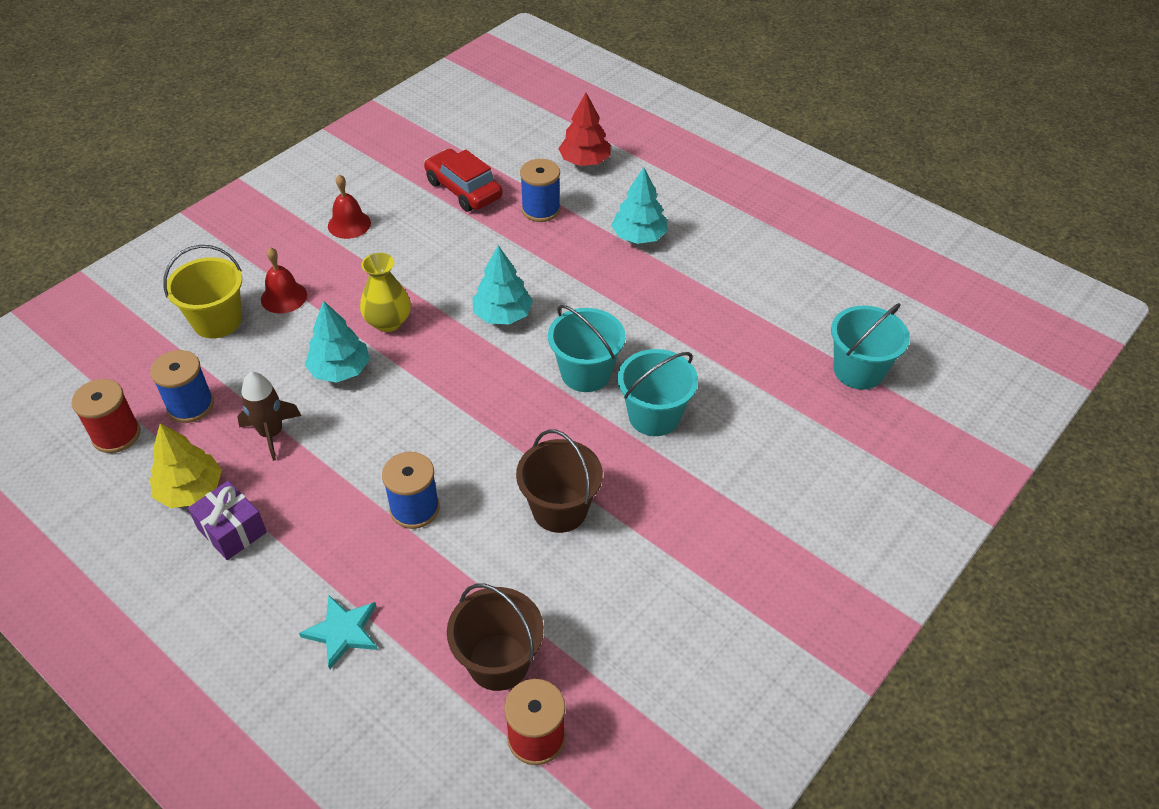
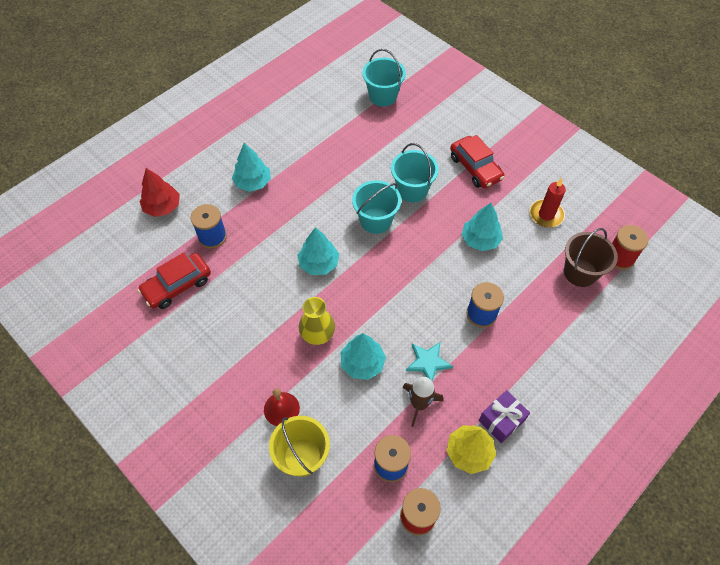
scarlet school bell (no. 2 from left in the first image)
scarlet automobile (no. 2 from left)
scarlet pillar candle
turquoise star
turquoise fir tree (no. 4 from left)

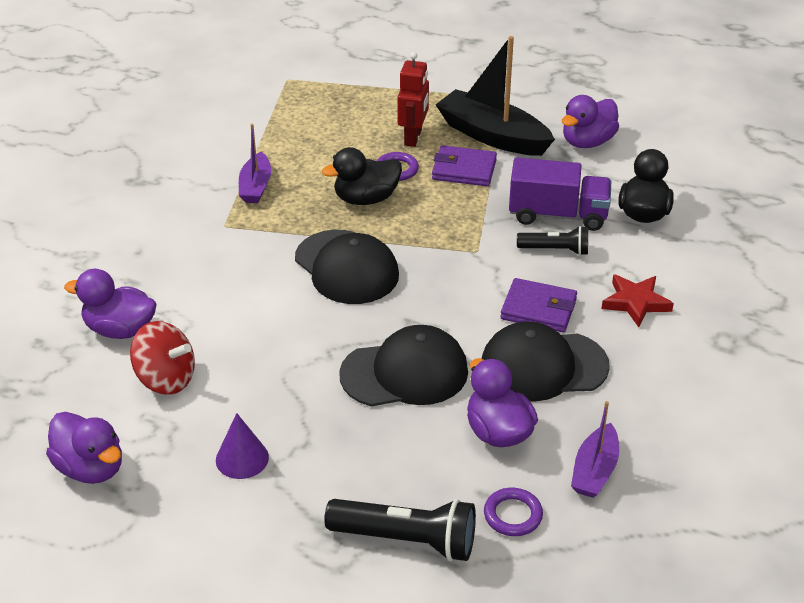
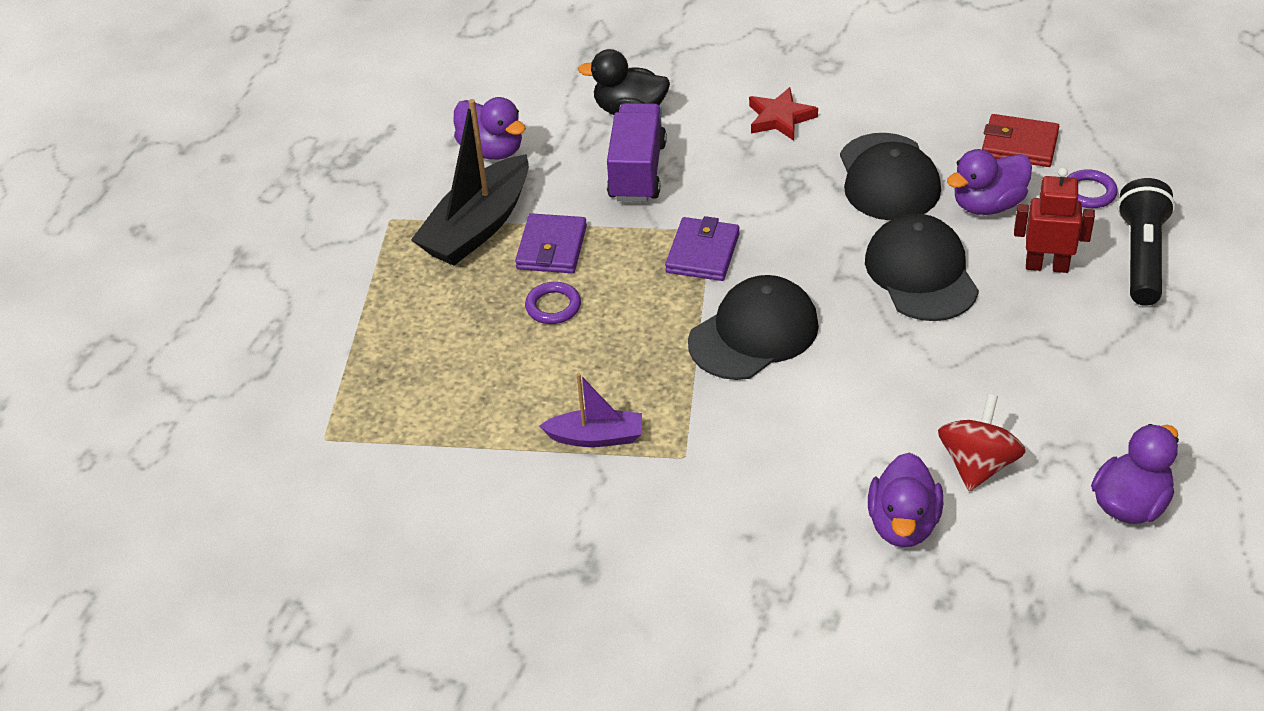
purple solid cone
ebony duck (no. 1 from left in the first image)
ebony torch (no. 2 from left in the first image)
scarlet robot
purple billfold (no. 2 from left)
scarlet billfold

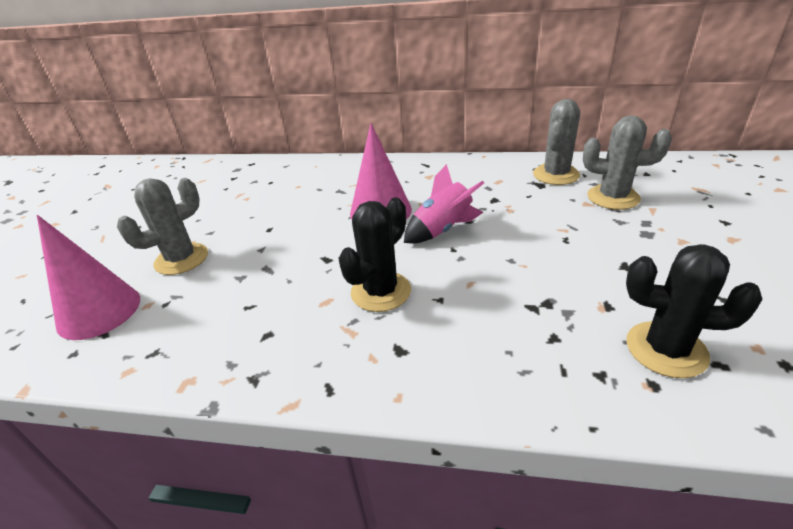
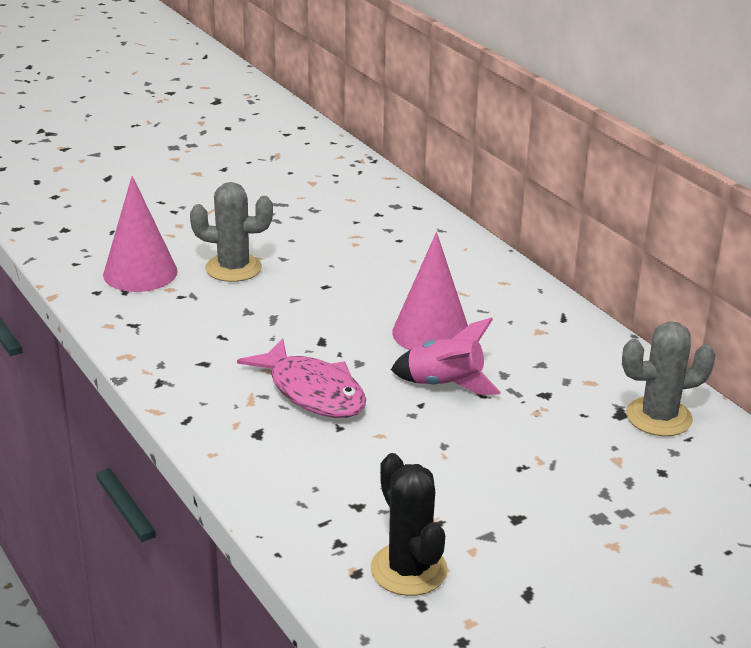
ash-grey prickly plant (no. 3 from left in the first image)
rose-pink fish figure

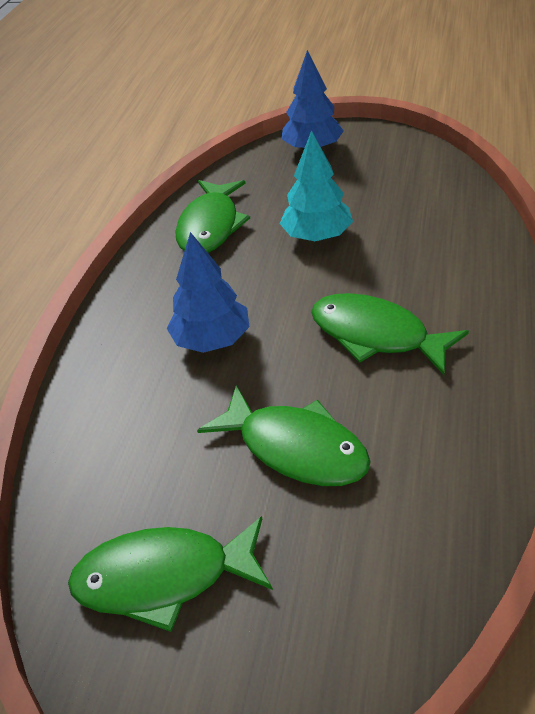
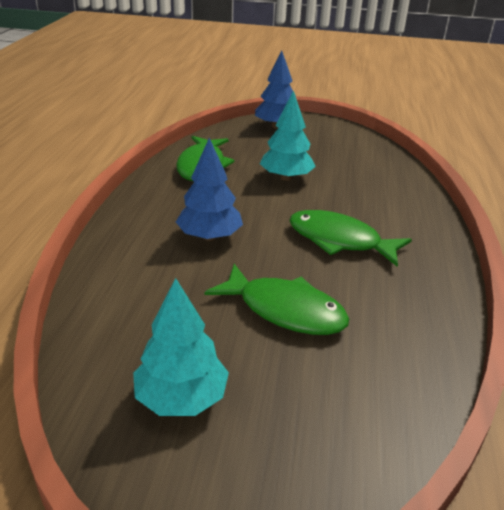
turquoise fir tree (no. 1 from left)

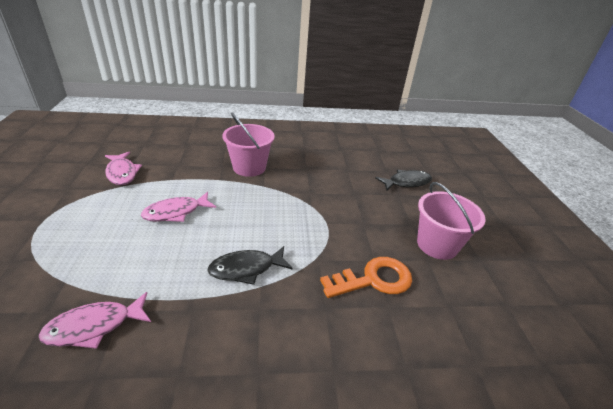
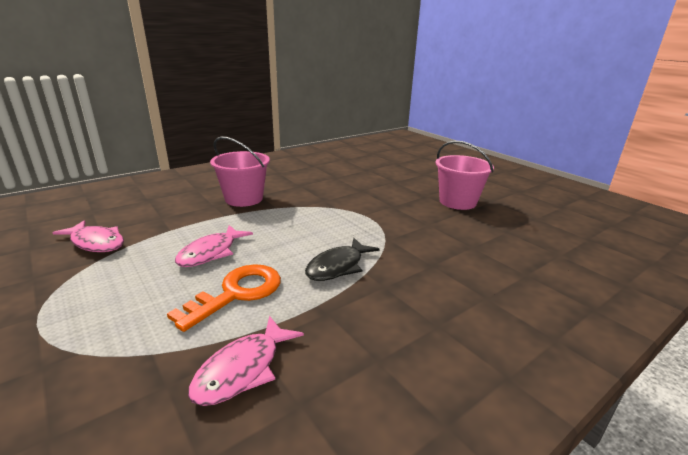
ebony fish figure (no. 2 from left in the first image)
bright orange latchkey

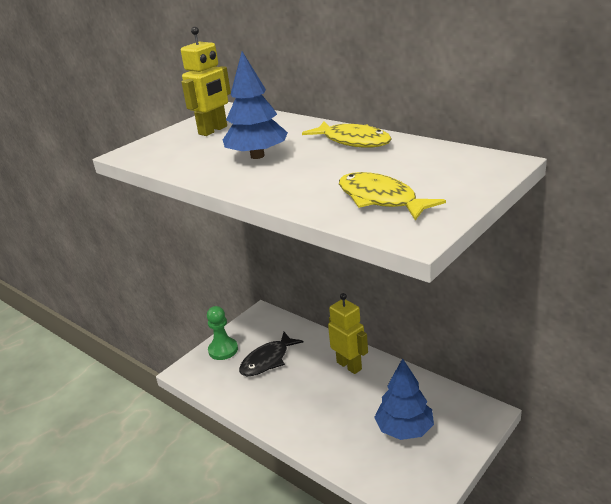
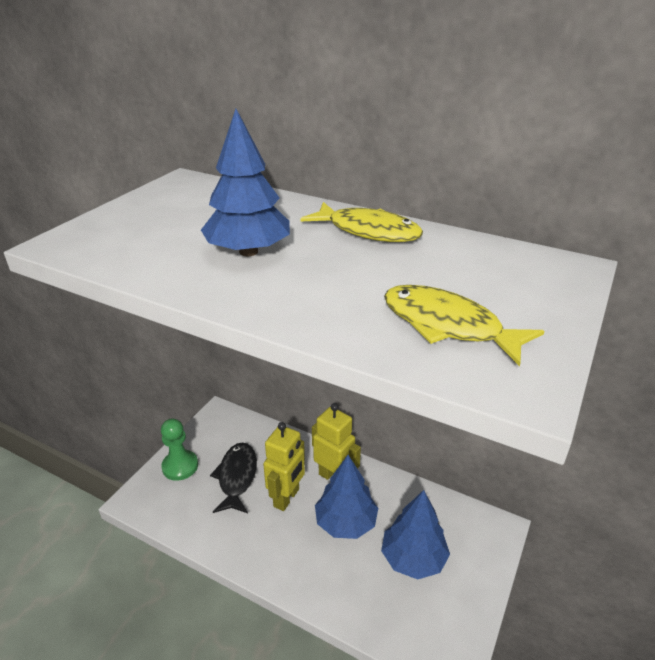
cobalt fir tree (no. 2 from left)
golden robot (no. 1 from left)
ebony fish figure

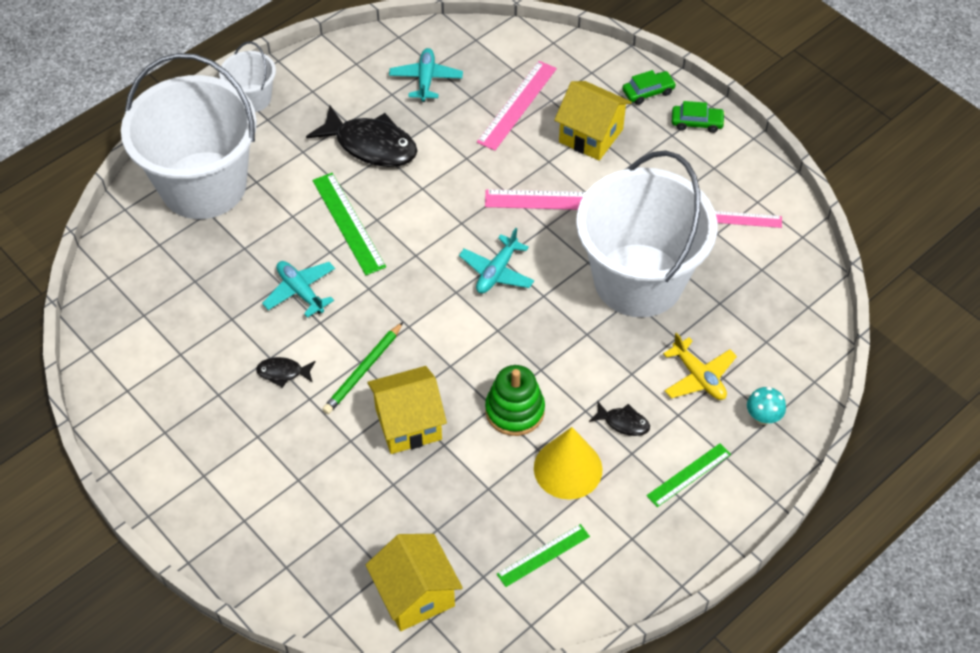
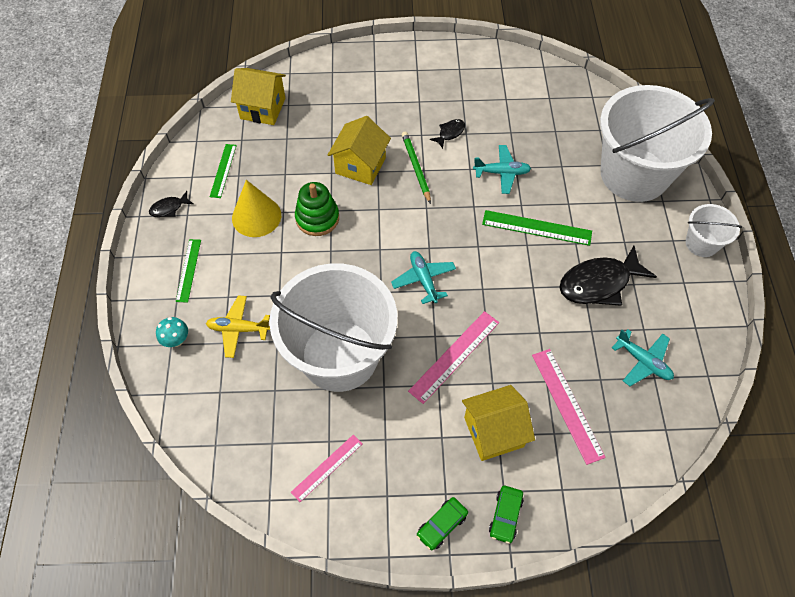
ebony fish figure (no. 1 from left)

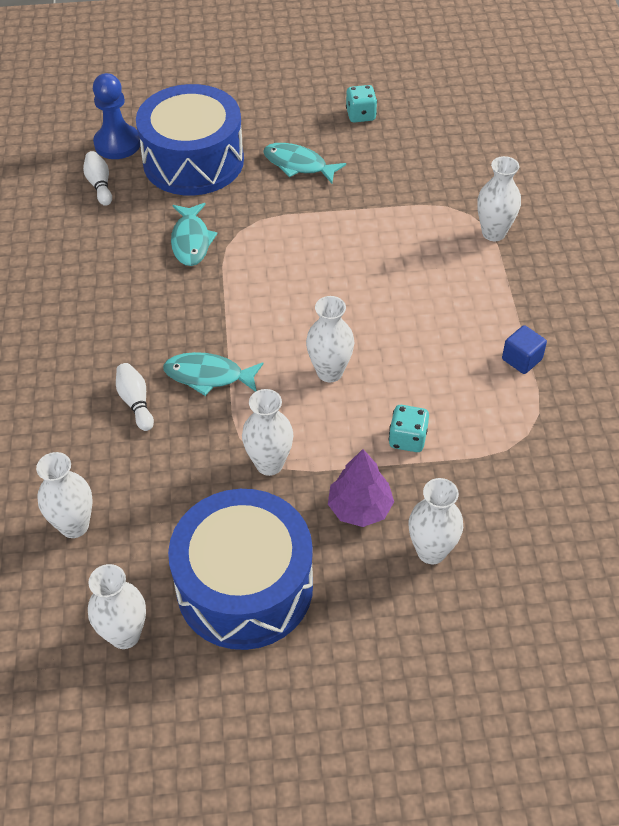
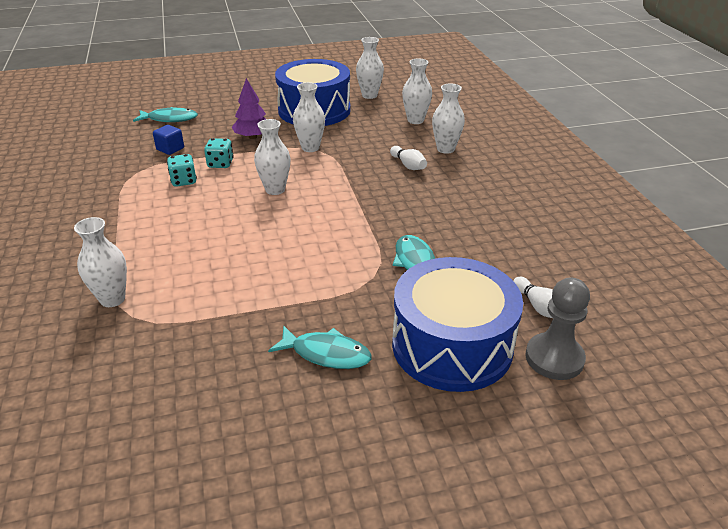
turquoise fish figure (no. 1 from left)
turquoise game die (no. 1 from left)
white vase (no. 6 from left)
cobalt solid cube
ash-grey game pawn

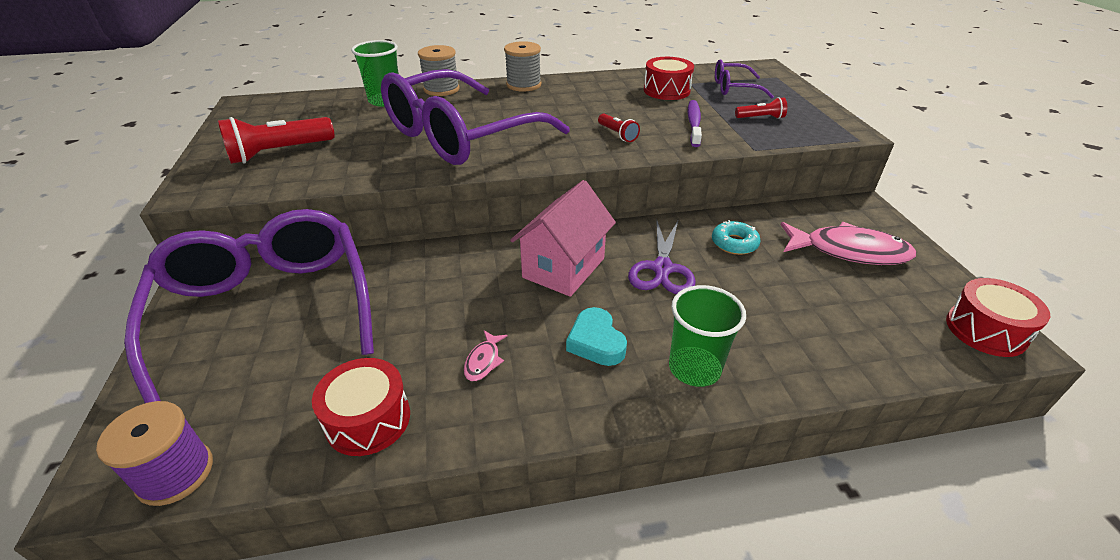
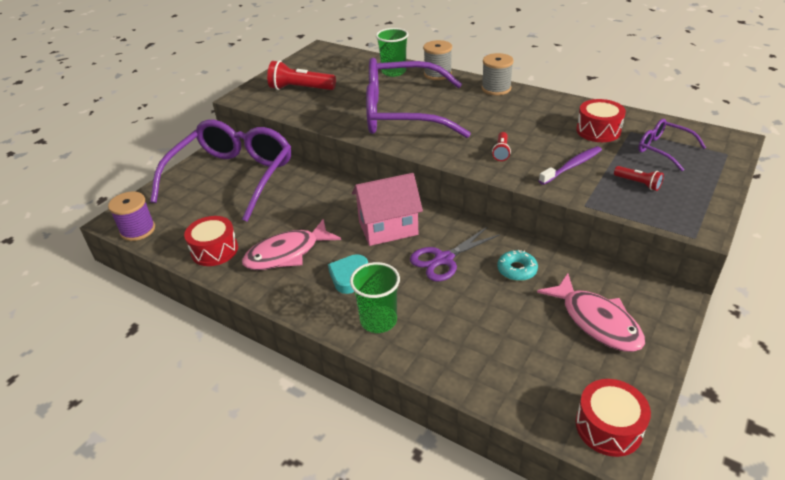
rose-pink fish figure (no. 1 from left)

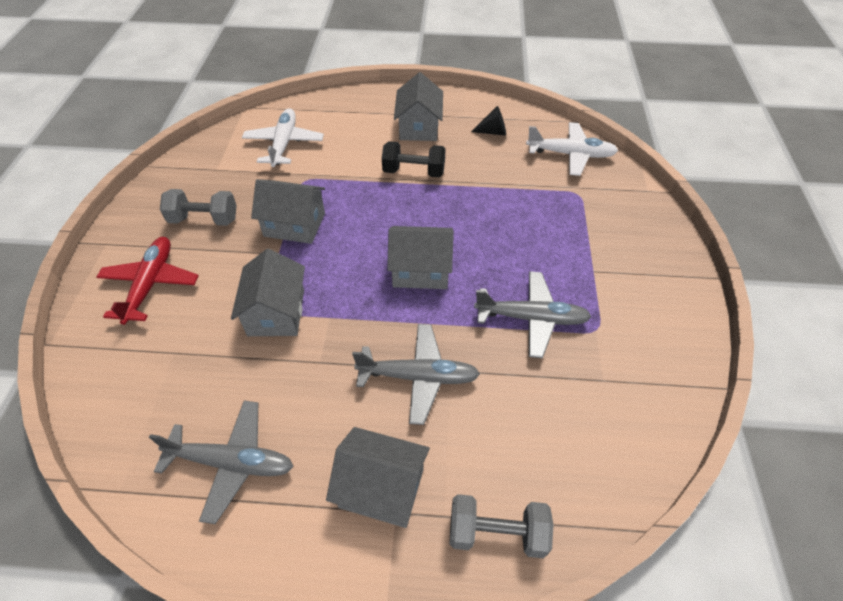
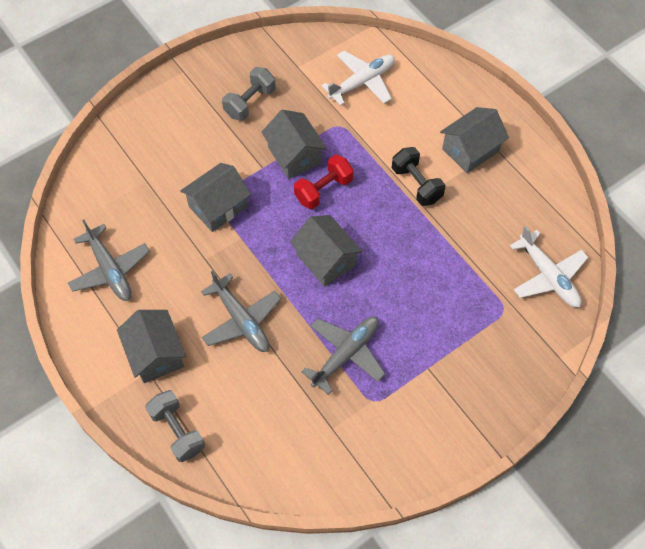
scarlet toy plane
ebony solid cone
scarlet hand weight
ash-grey hand weight (no. 2 from left)
ash-grey toy plane (no. 3 from left)

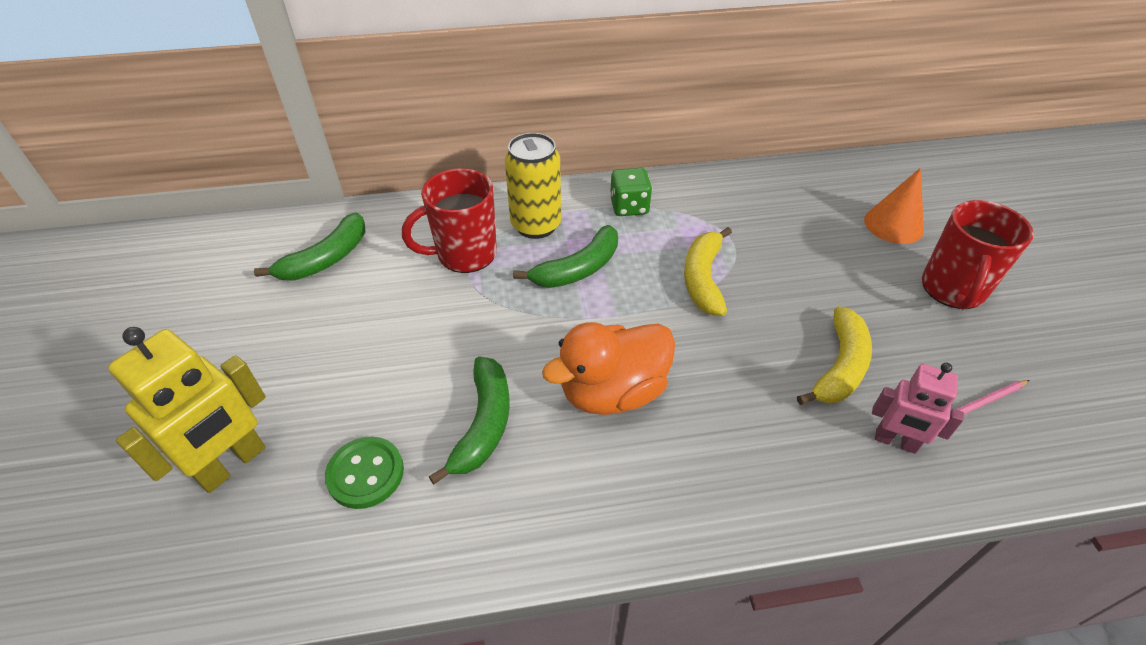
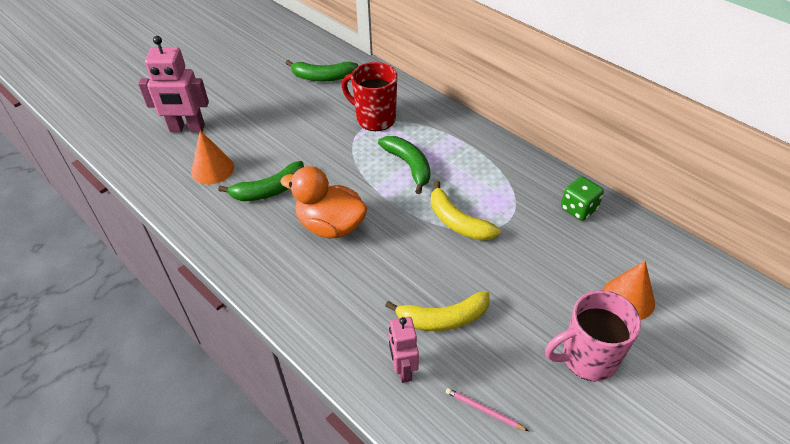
golden tin
emerald game die
bright orange solid cone (no. 1 from left)
rose-pink robot (no. 1 from left)
rose-pink mug
emerald banana fruit (no. 3 from left)
golden banana fruit (no. 2 from left)

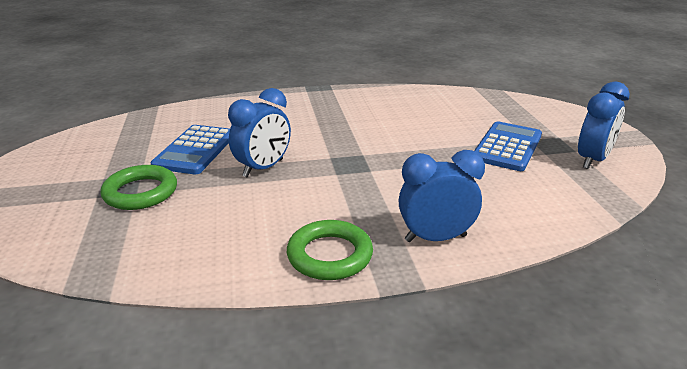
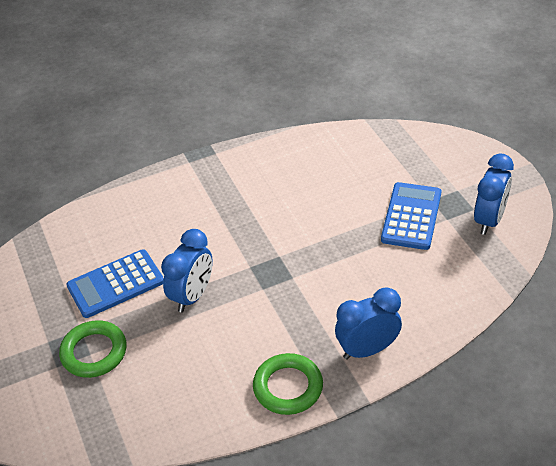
cobalt calculator (no. 1 from left)

